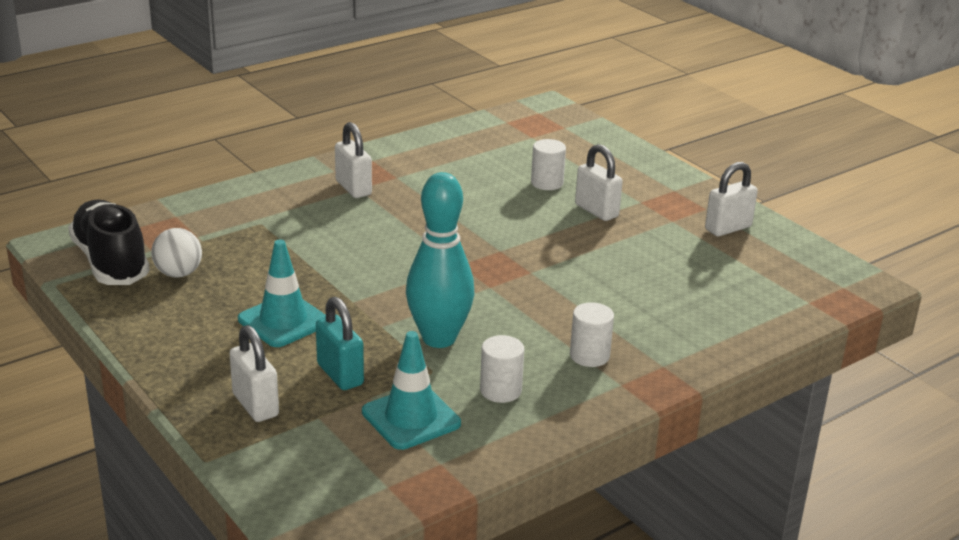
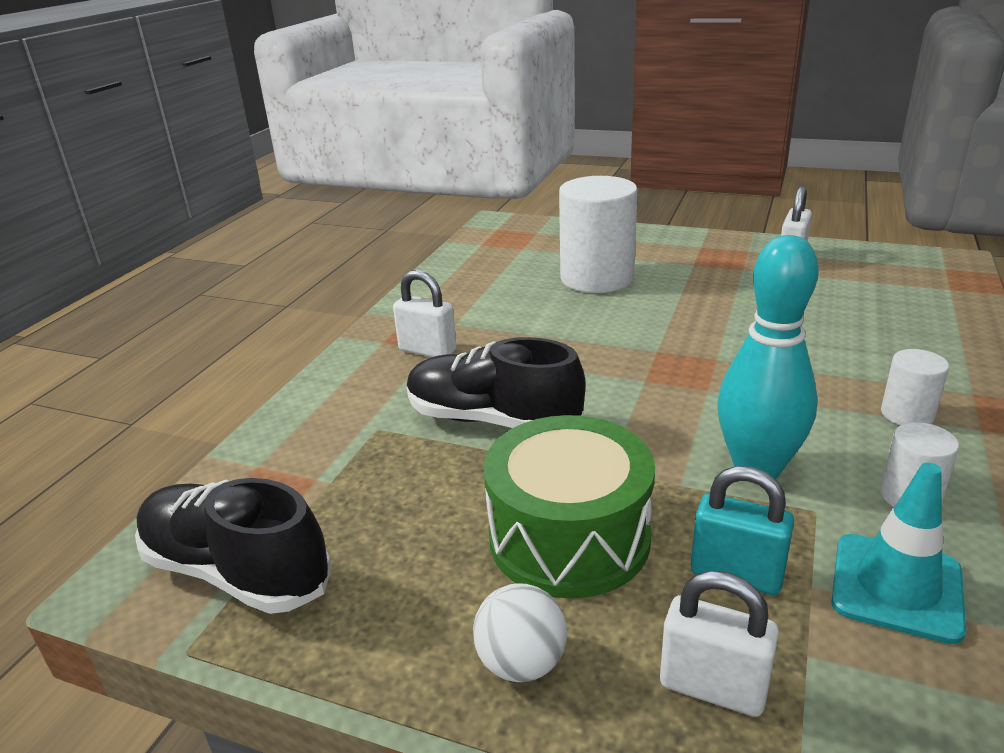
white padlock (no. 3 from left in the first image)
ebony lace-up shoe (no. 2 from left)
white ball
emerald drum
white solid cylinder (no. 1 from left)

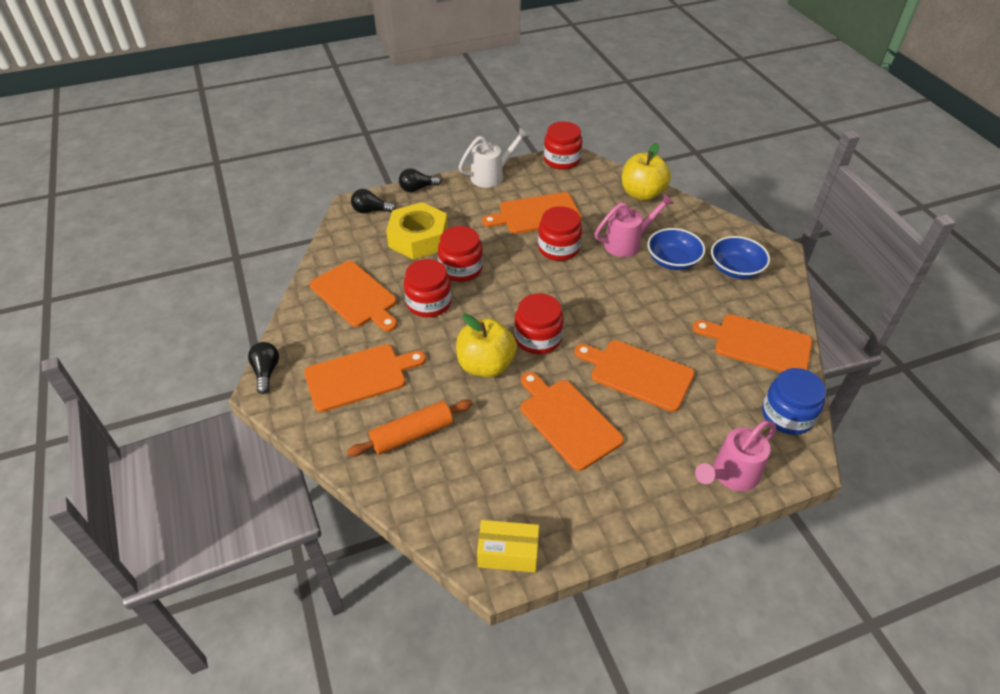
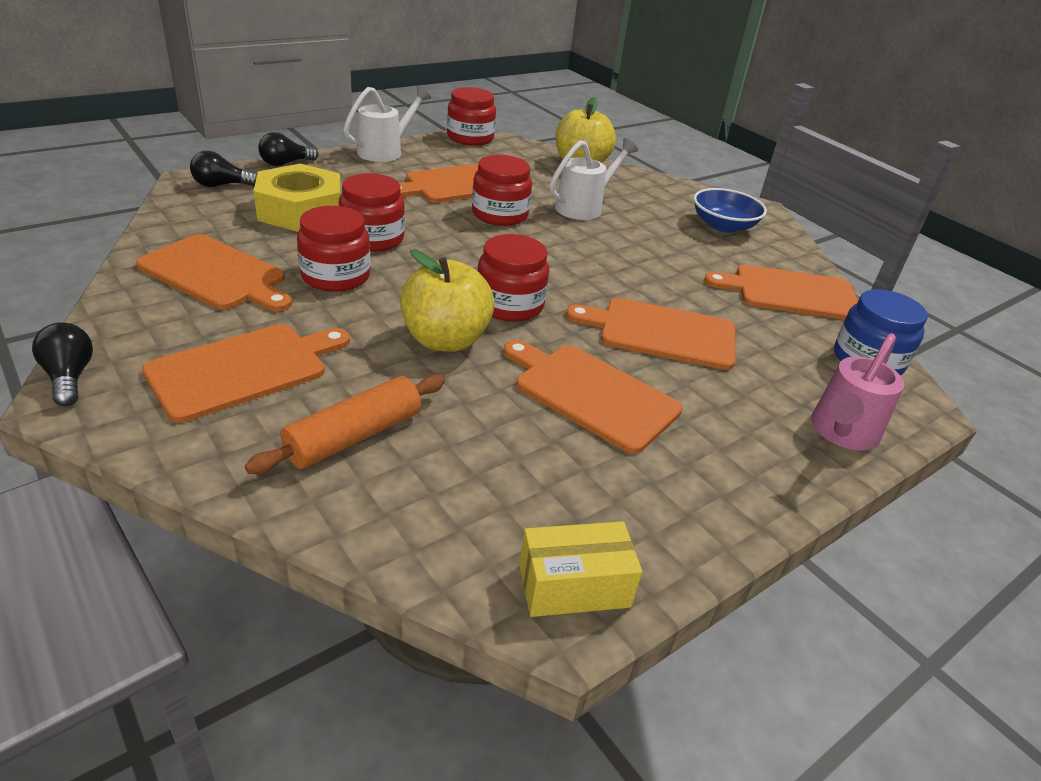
cobalt deep dish (no. 1 from left in the first image)
white sprinkling can (no. 2 from left)

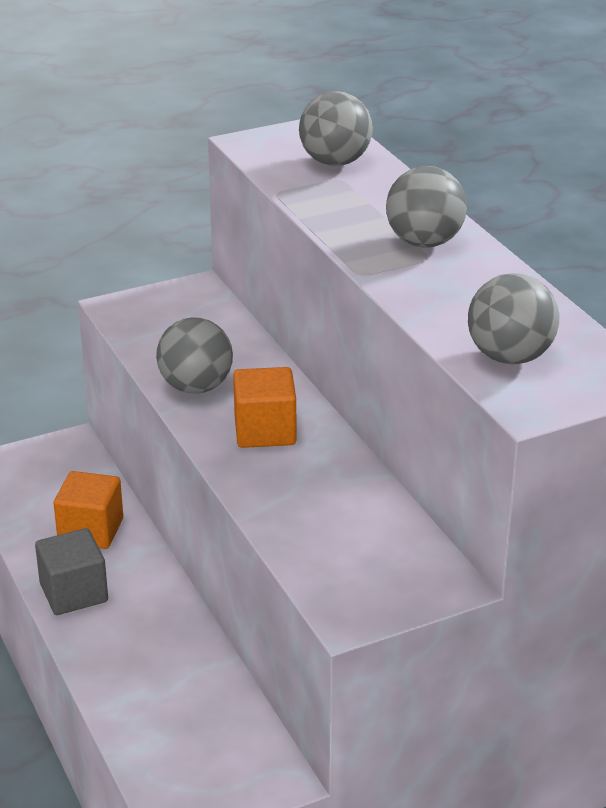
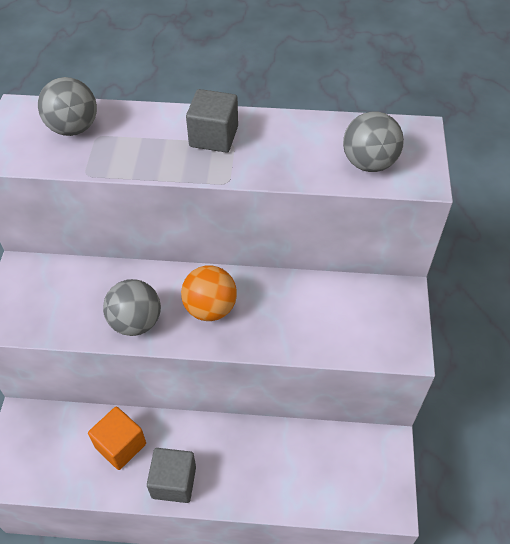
bright orange ball
ash-grey solid cube (no. 2 from left)

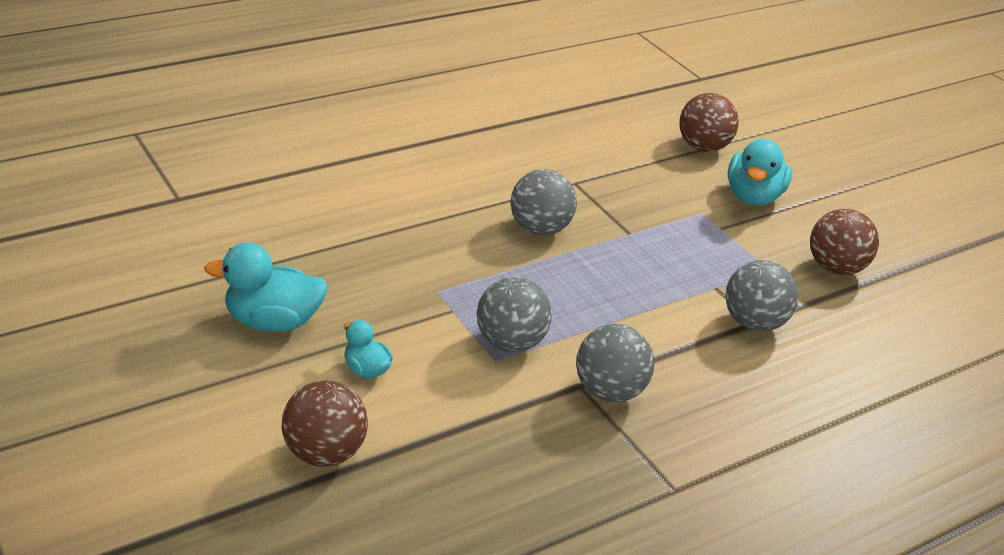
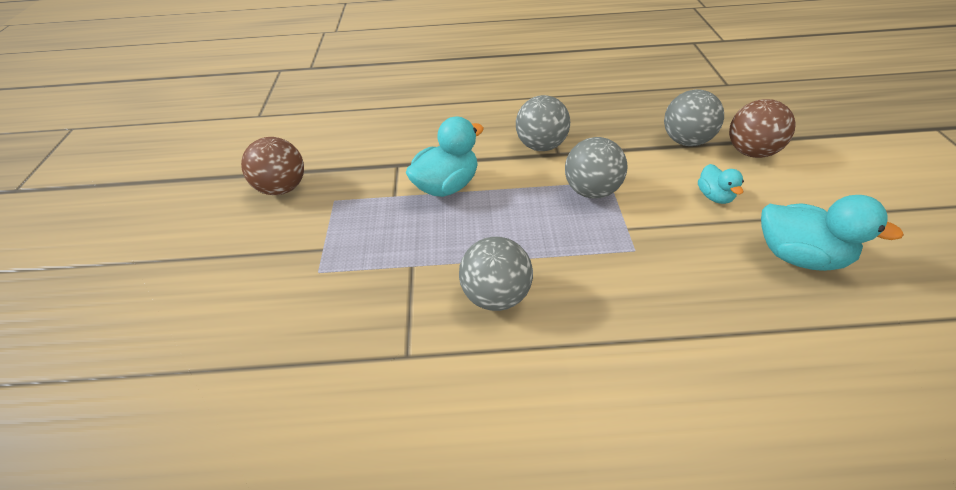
brown ball (no. 2 from left in the first image)
ash-grey ball (no. 4 from left)
turquoise duck (no. 1 from left)

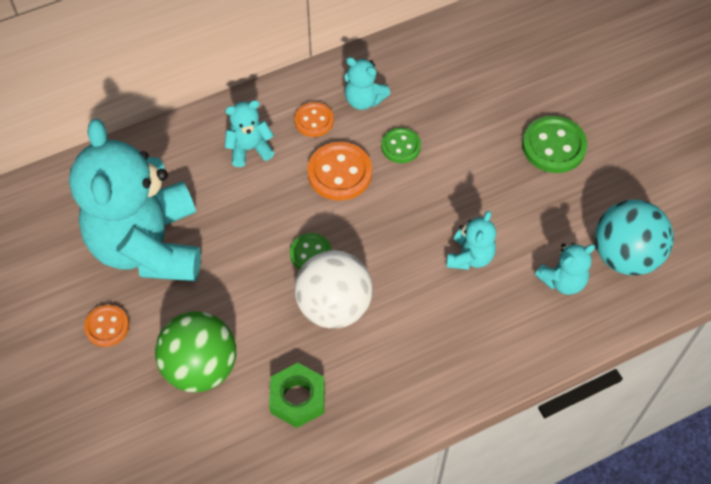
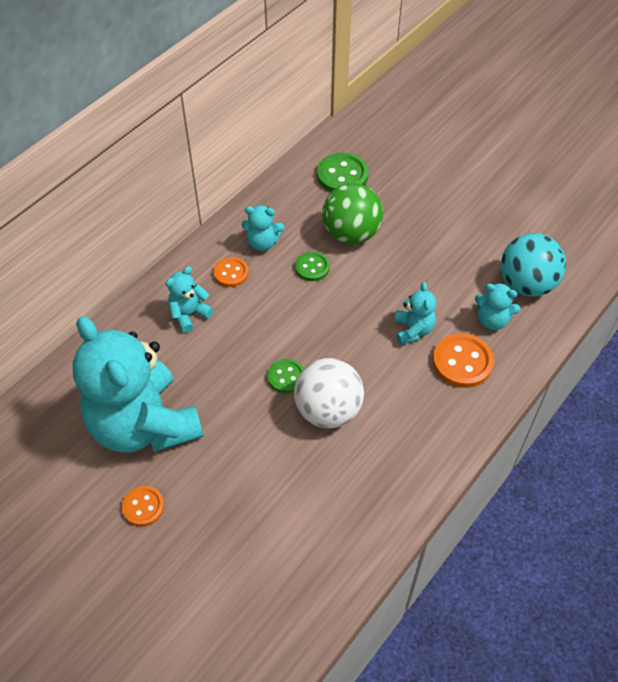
emerald hexagon nut
emerald ball
bright orange shirt button (no. 3 from left)
emerald shirt button (no. 3 from left)
turquoise teddy bear (no. 5 from left)

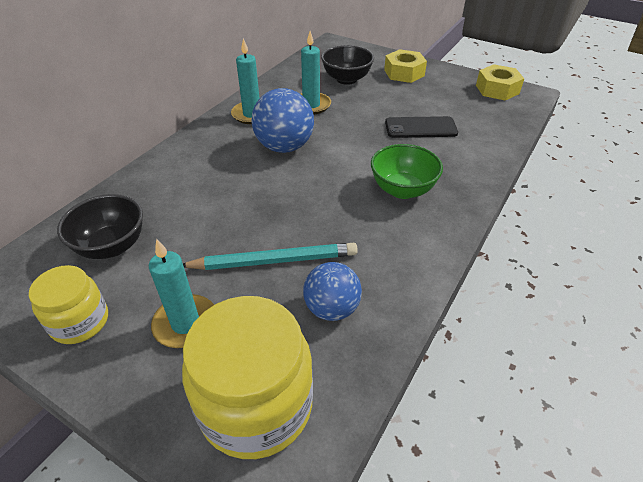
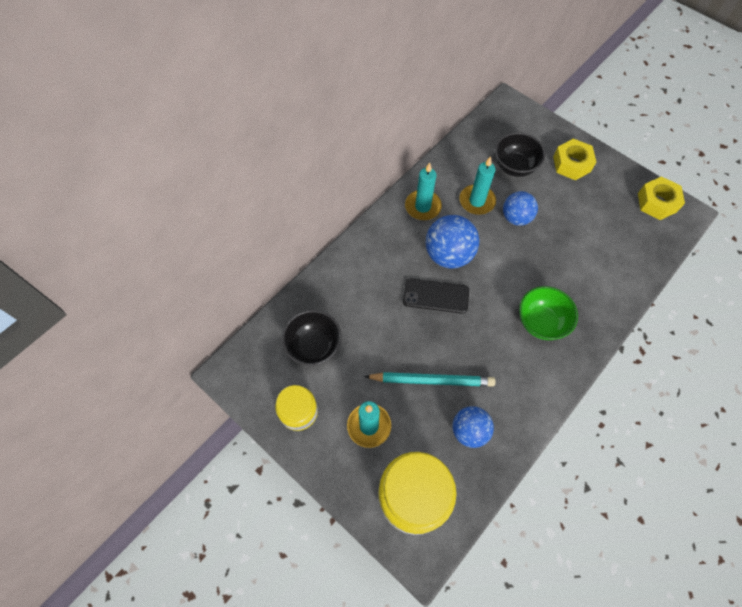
cobalt ball (no. 3 from left)
ebony phone

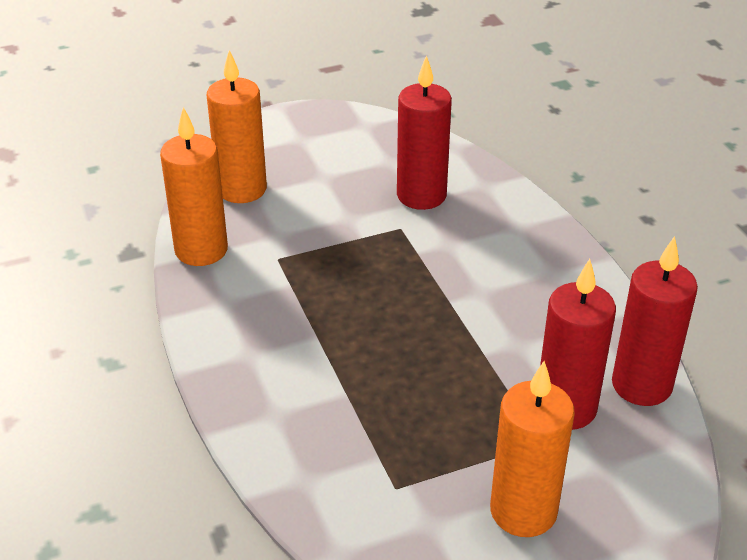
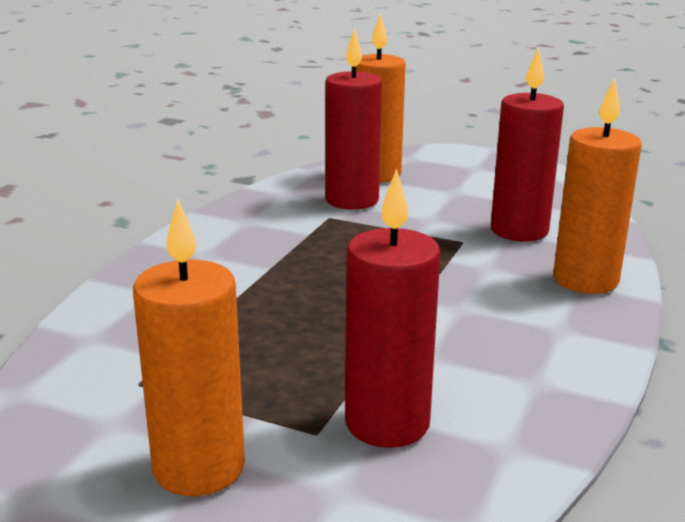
bright orange pillar candle (no. 3 from left)
scarlet pillar candle (no. 1 from left)

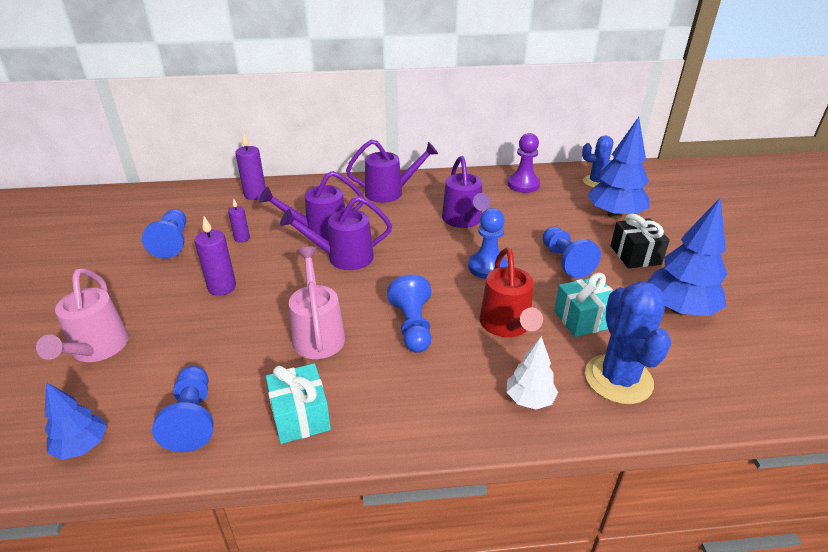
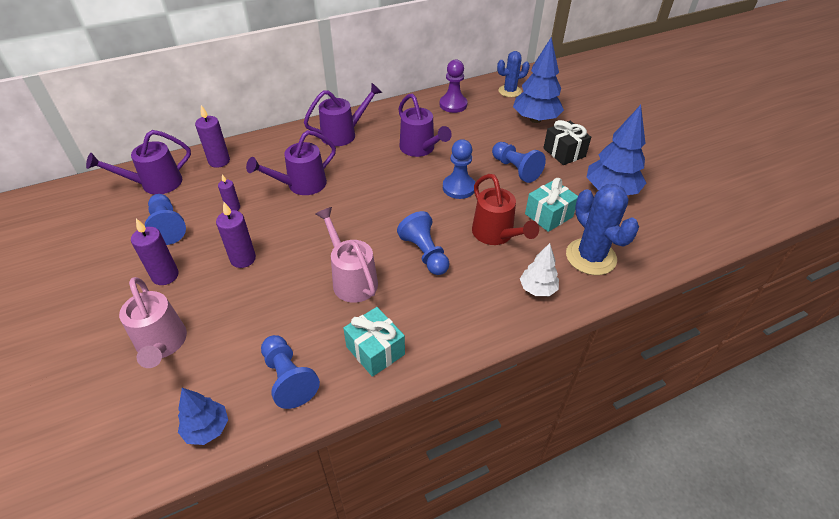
purple pillar candle (no. 1 from left)
purple sprinkling can (no. 1 from left)

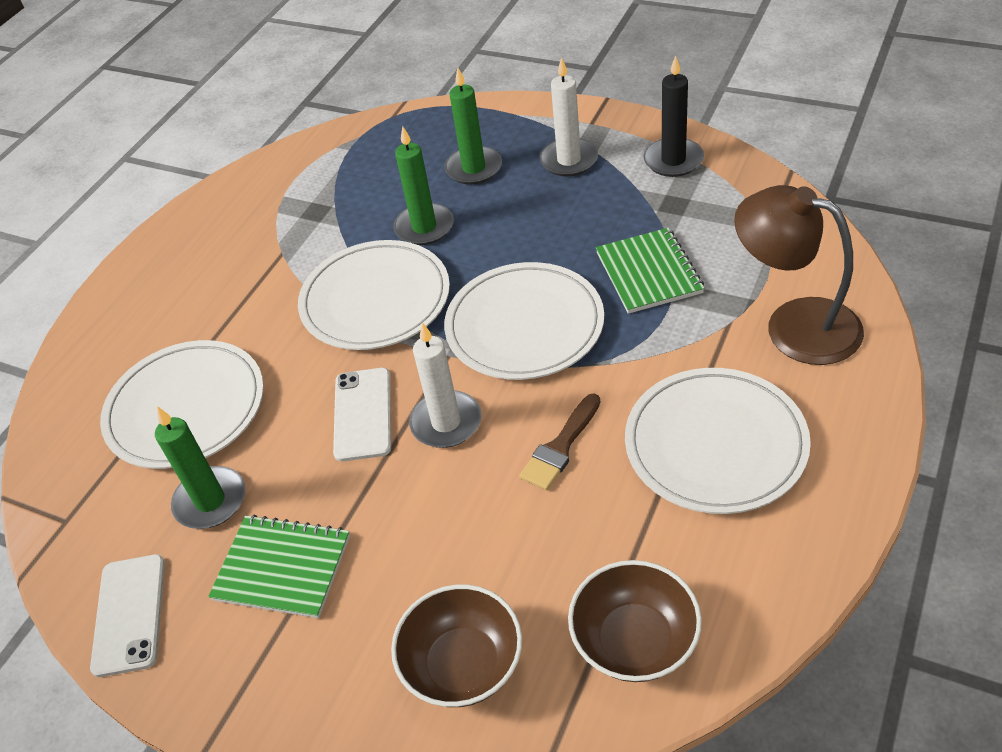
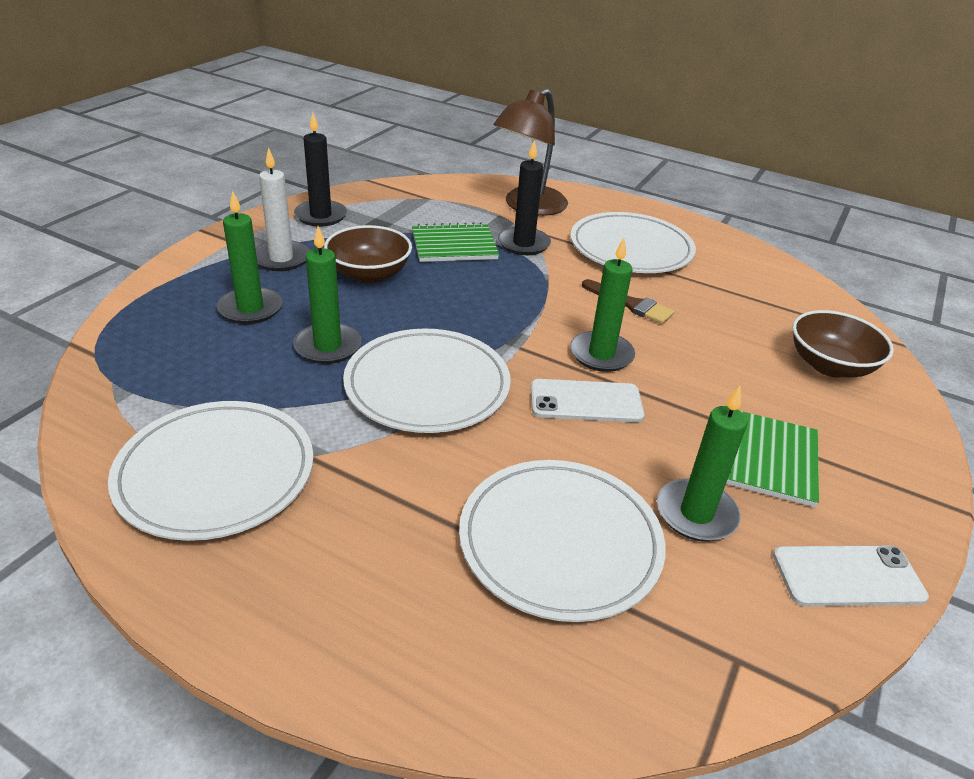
ebony pillar candle (no. 2 from left)
white flat dish (no. 1 from left)
brown deep dish (no. 1 from left)
emerald pillar candle (no. 3 from left)

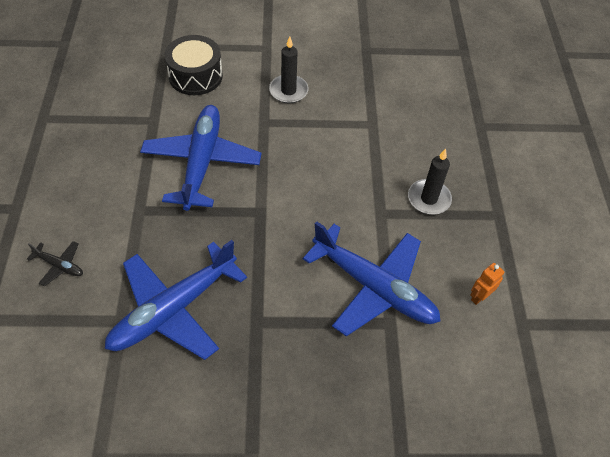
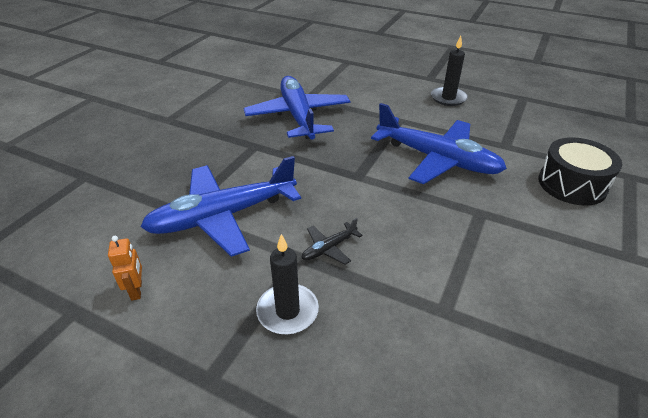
ebony toy plane
ebony pillar candle (no. 2 from left)

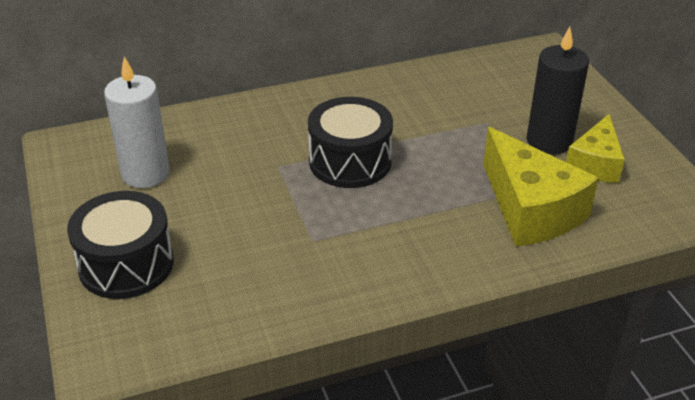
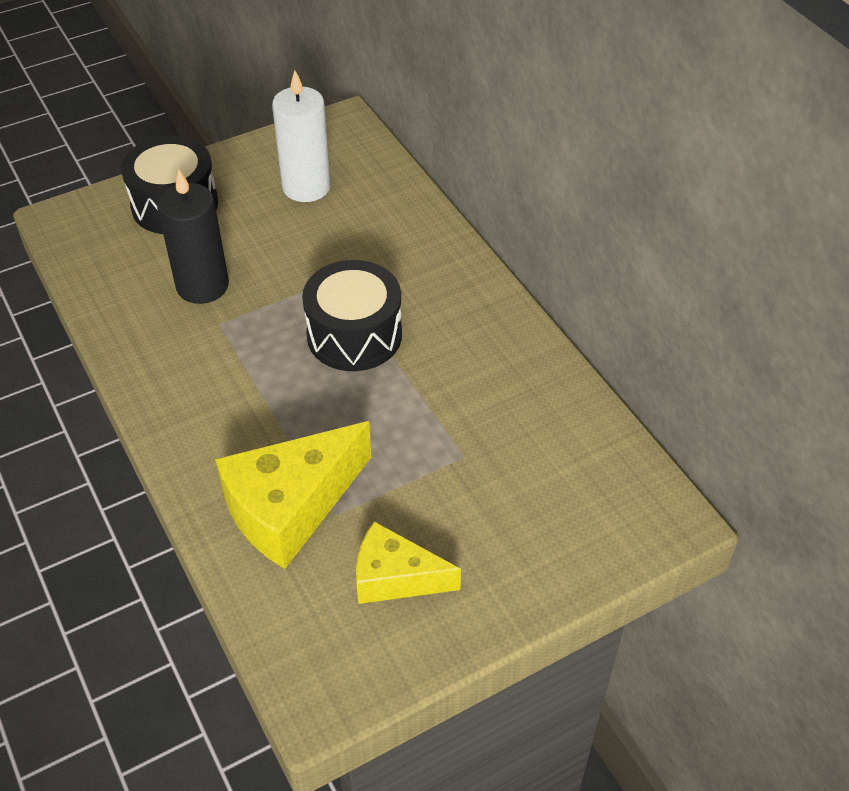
ebony pillar candle

